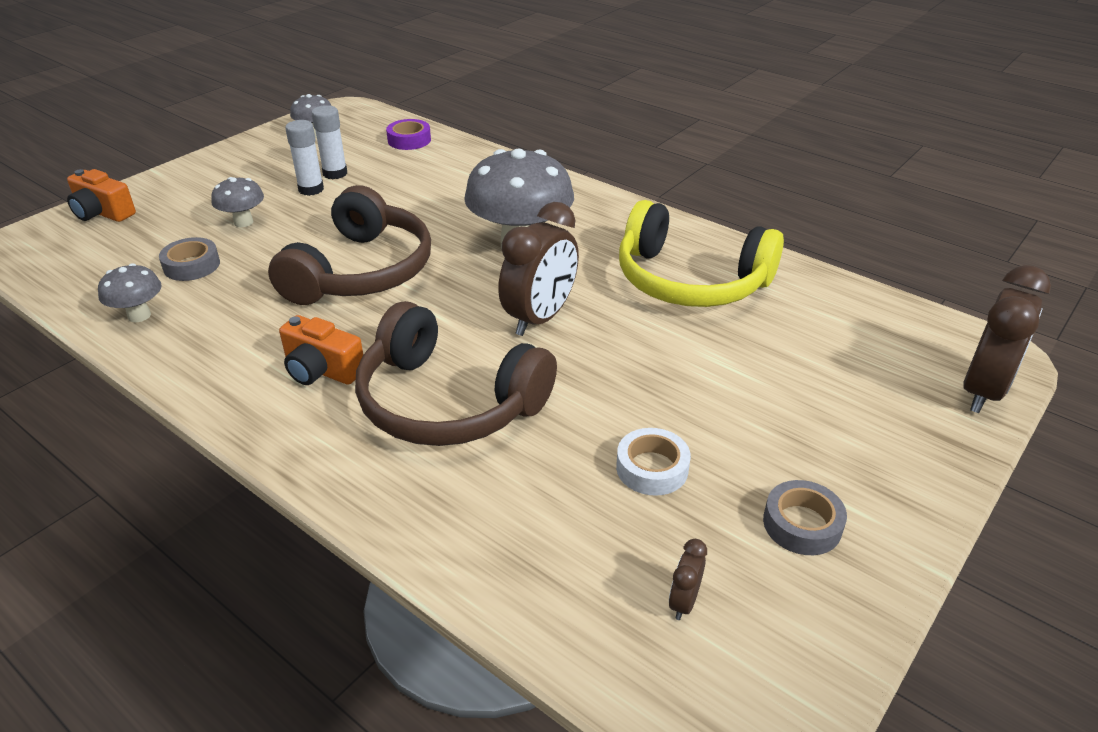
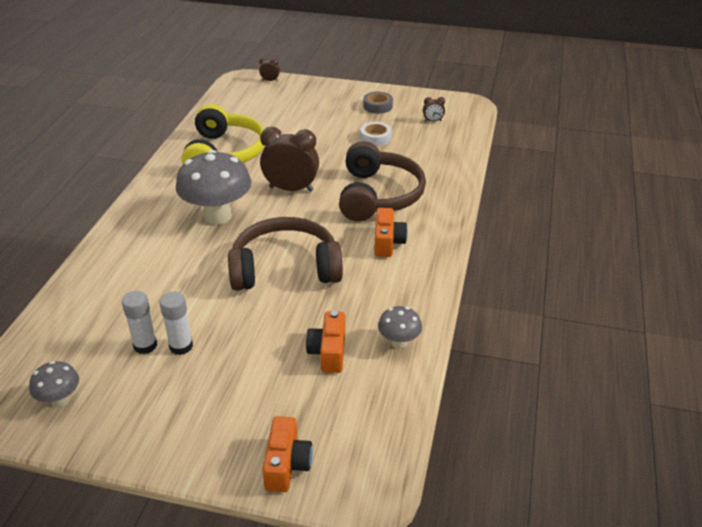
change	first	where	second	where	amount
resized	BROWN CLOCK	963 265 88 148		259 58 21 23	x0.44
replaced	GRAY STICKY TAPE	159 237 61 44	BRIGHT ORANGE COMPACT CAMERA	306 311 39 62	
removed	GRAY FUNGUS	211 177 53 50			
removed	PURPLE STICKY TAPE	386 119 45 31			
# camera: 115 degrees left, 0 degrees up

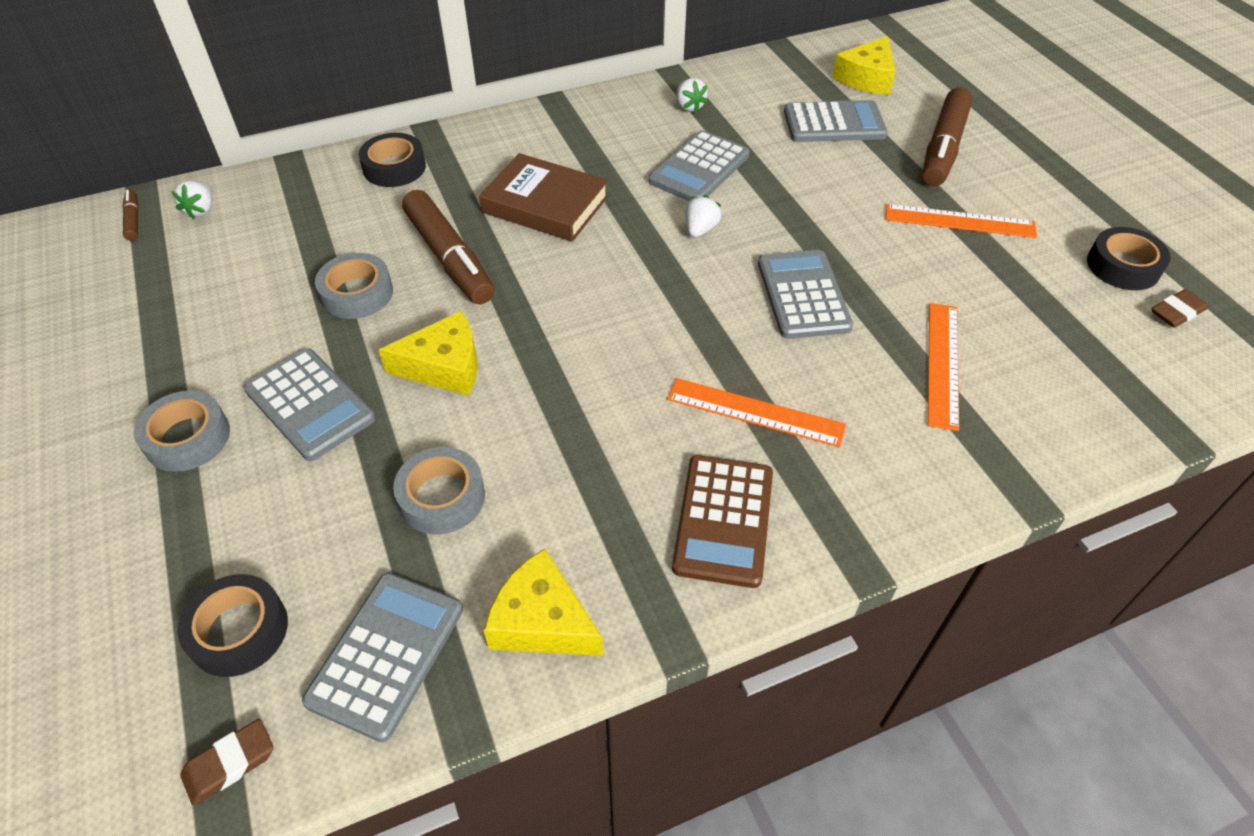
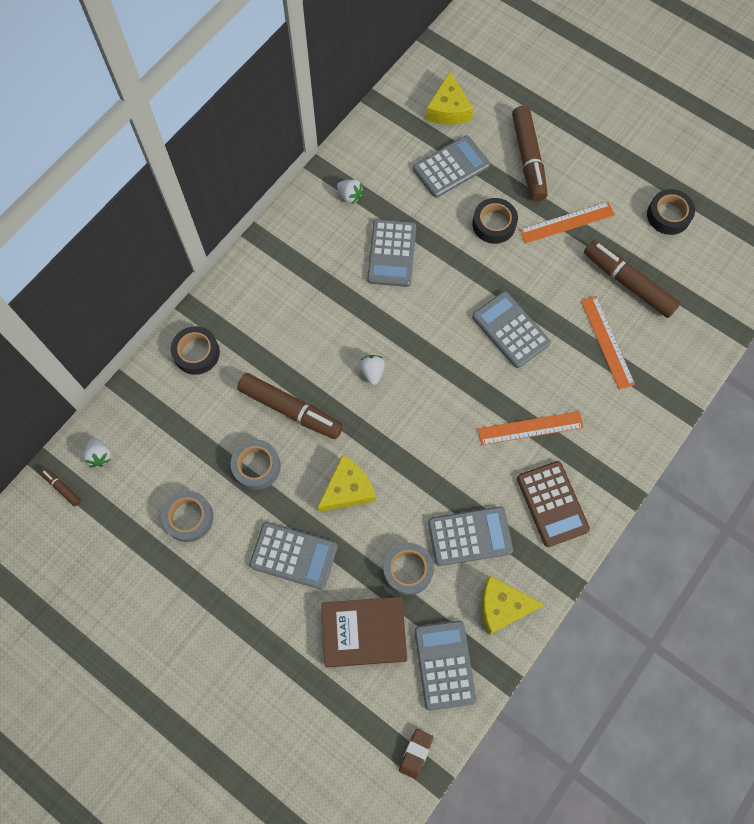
change	first	where	second	where	amount
moved	GRAY STICKY TAPE	134 391 96 81		161 491 52 51	
moved	BROWN HARDCOVER	479 153 130 89		322 597 85 71	
moved	SNOW-WHITE BERRY	685 195 36 43		359 355 26 30	
added			GRAY POCKET CALCULATOR	428 506 85 60	
moved	JET-BLACK STICKY TAPE	177 574 111 103		473 198 45 46	
added			BROWN MARKER	584 240 96 78	
removed	BROWN ERASER	1152 289 56 39			
# camera: 30 degrees left, 20 degrees up

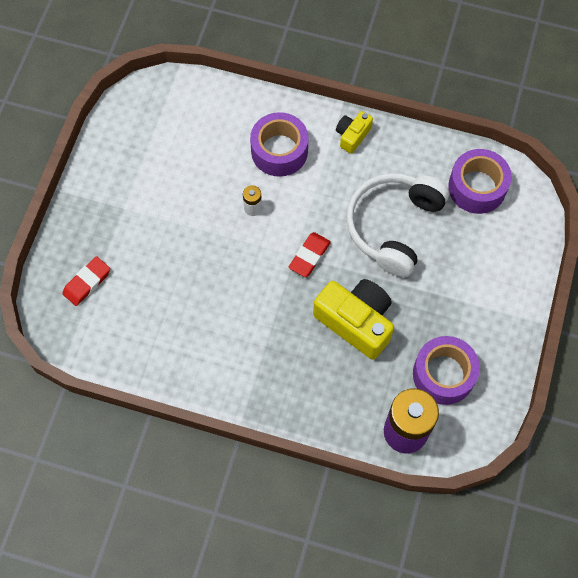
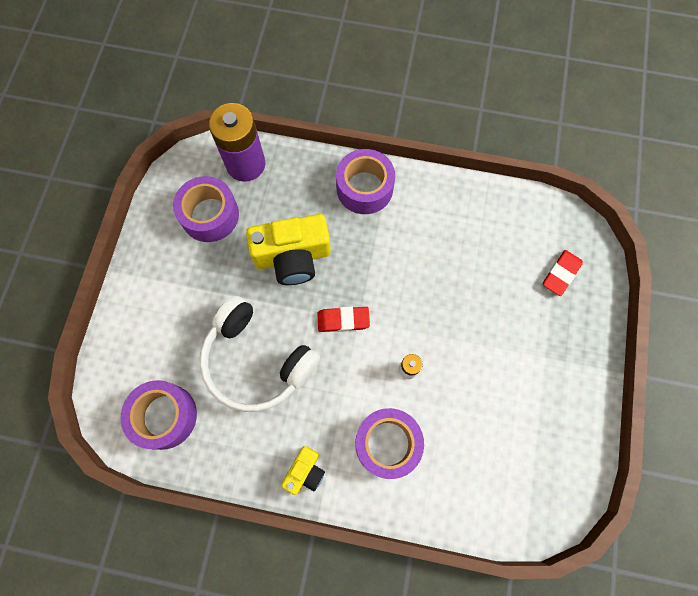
change	first	where	second	where	amount
turned	SNOW-WHITE OVER-EAR HEADPHONES	346 173 103 104		199 296 121 116	105 degrees clockwise
turned	GOLDEN COMPACT CAMERA	313 279 81 81		246 214 85 71	45 degrees counterclockwise
turned	RED ERASER	289 232 42 45		317 307 53 25	60 degrees clockwise
added			PURPLE STICKY TAPE	336 149 59 65	
# camera: 175 degrees right, 5 degrees up

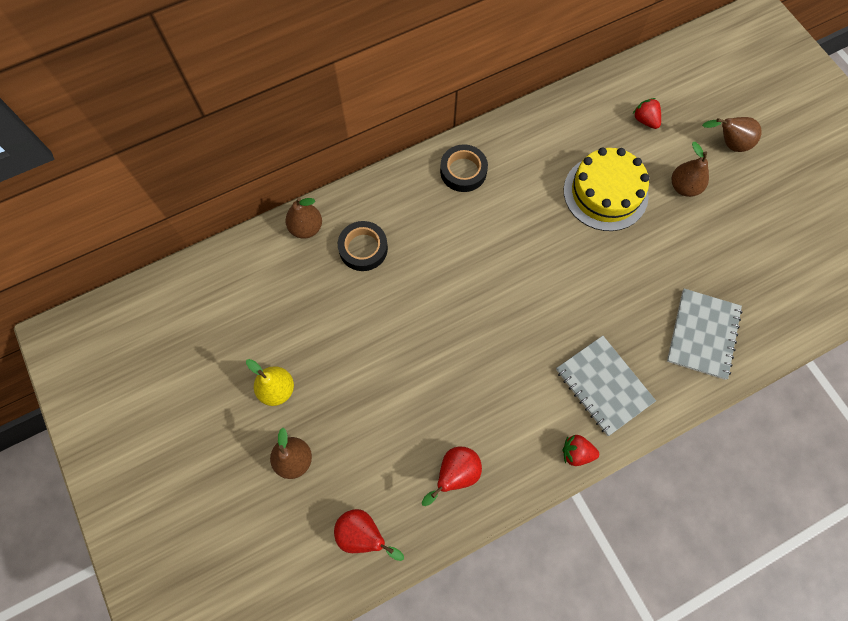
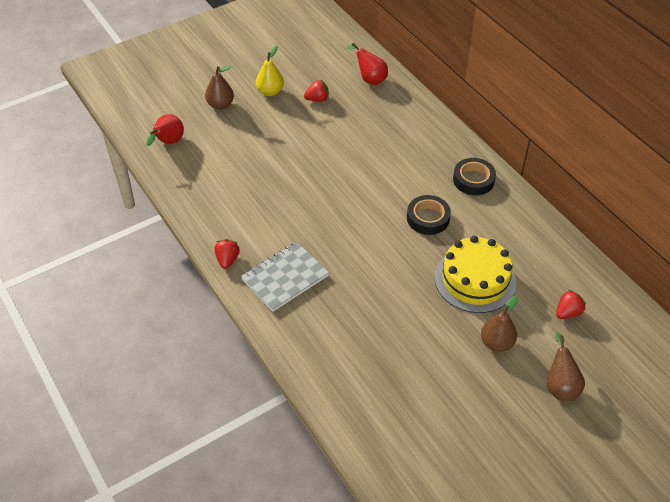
change	first	where	second	where	amount
added			RED BERRY	304 80 25 22	
moved	RED PEAR FRUIT	422 446 60 60		347 43 41 42	
moved	JET-BLACK STICKY TAPE	338 221 50 50		407 195 44 40	
removed	BROWN PEAR FRUIT	285 197 37 42			
removed	GRAY EXERCISE BOOK	667 289 76 91			
# camera: 85 degrees right, 20 degrees down

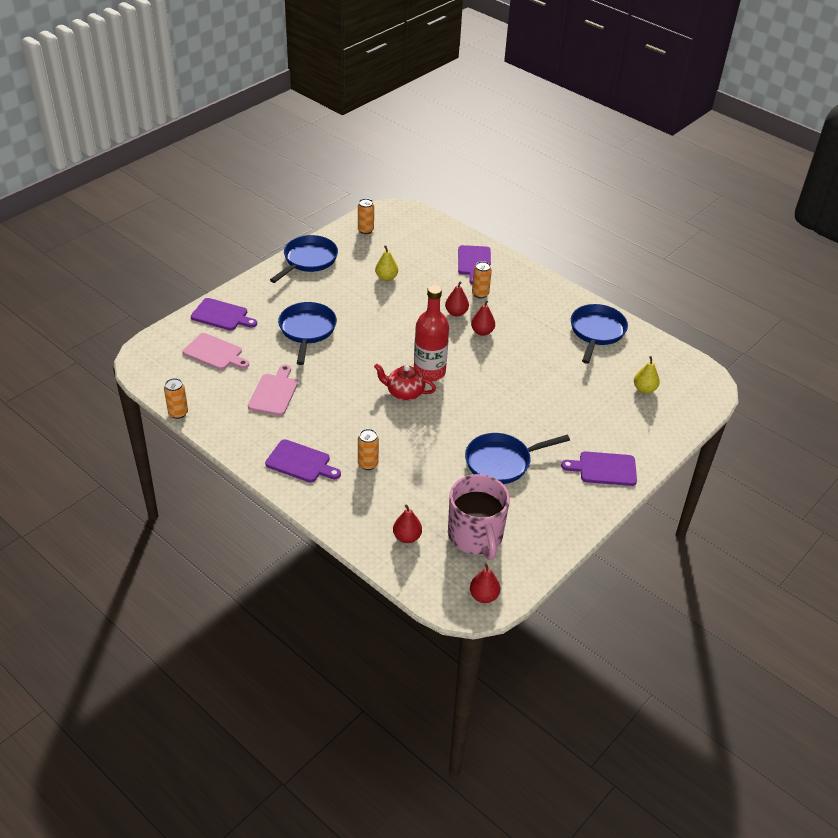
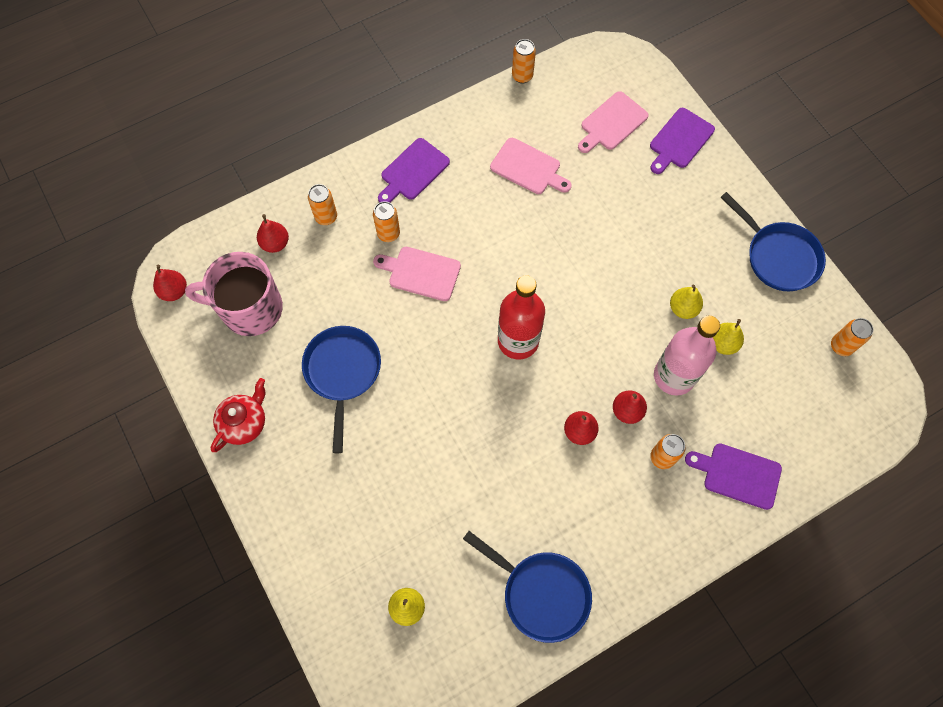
change	first	where	second	where	amount
moved	RED TEA POT	374 364 62 37		210 378 56 74	
added			BRIGHT ORANGE TIN	308 184 29 41	
added			PINK BREAD BOARD	373 247 88 54	
added			PINK DRINK BOTTLE	654 316 66 79	
added			GOLDEN PEAR FRUIT	670 285 33 34	
removed	COBALT SKILLET	278 302 59 63			
removed	PURPLE BREAD BOARD	561 451 76 35			
# camera: 110 degrees right, 25 degrees up

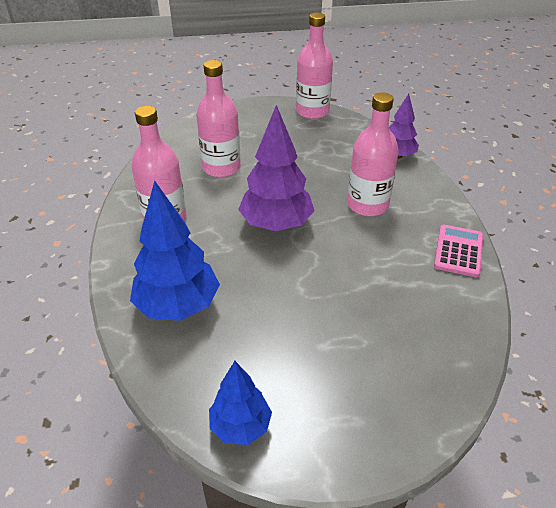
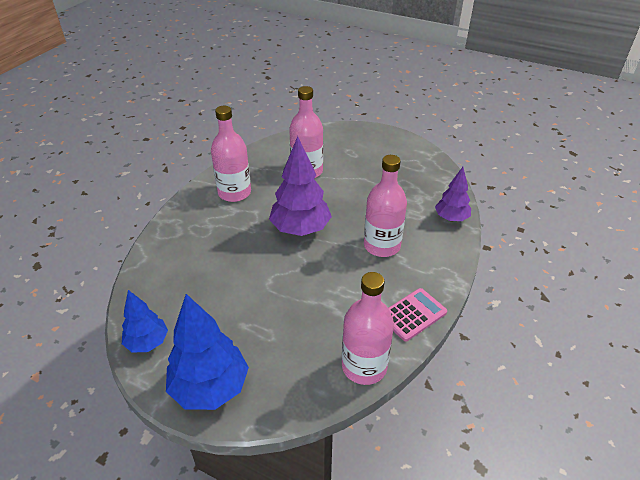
change	first	where	second	where	amount
moved	COBALT FIR TREE	130 180 90 141		166 294 83 116	
moved	PINK DRINK BOTTLE	296 13 37 106		342 272 52 113	
# camera: 35 degrees right, 0 degrees up

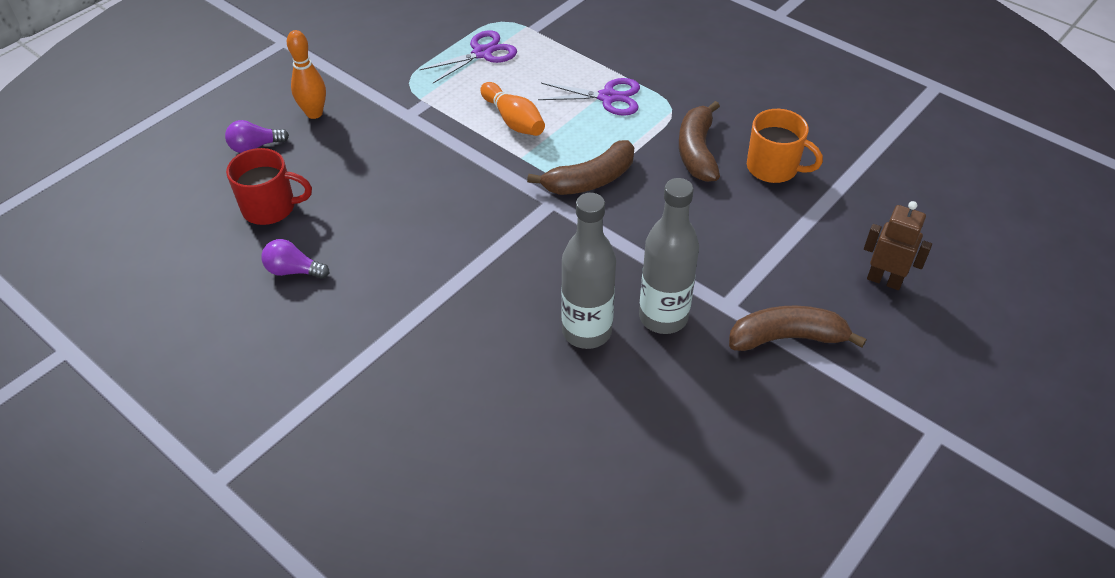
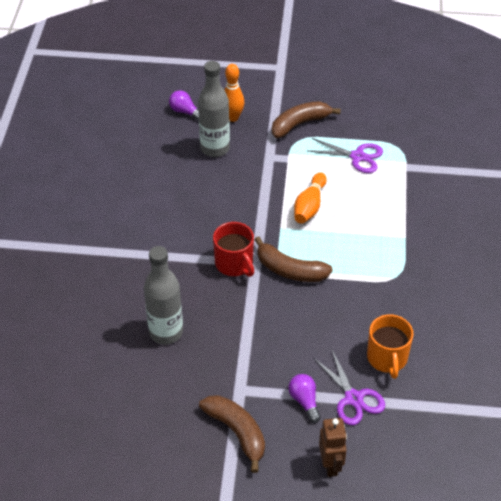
change	first	where	second	where	amount
moved	GRAY DRINK BOTTLE	639 178 60 156		198 61 32 96	
moved	RED COFFEE MUG	226 148 86 77		213 222 41 55	
moved	BROWN TOY BANANA	679 101 41 81		272 101 69 37	
moved	PURPLE LIGHT BULB	262 239 67 40		289 374 31 49	
moved	PURPLE SCISSORS	538 78 102 38		314 350 71 75	
# camera: 55 degrees right, 0 degrees up

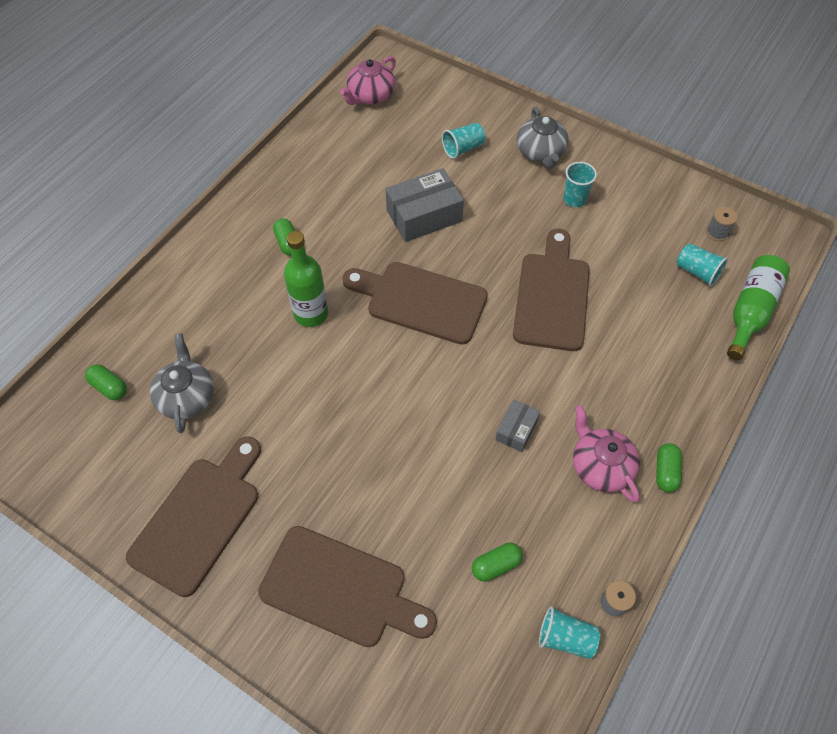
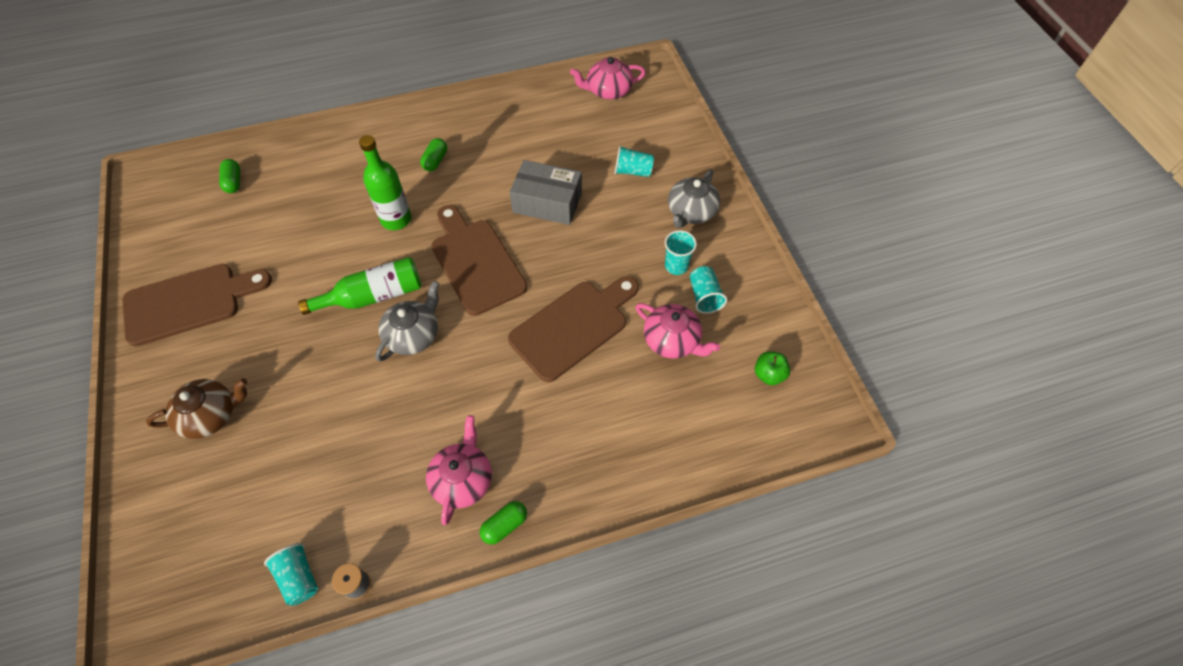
change	first	where	second	where	amount
replaced	BROWN BREAD BOARD	258 526 179 121	BROWN TEA POT	146 378 102 61	
moved	GREEN DRINK BOTTLE	727 255 63 105		298 257 124 58	
moved	GRAY TEA POT	150 333 64 100		375 281 64 80	
added			PINK TEA POT	636 303 84 56	
moved	TURQUOISE TUMBLER	677 243 51 44		690 266 37 48	
replaced	GRAY BOBBIN	706 207 32 34	GREEN APPLE FRUIT	755 352 36 33	
removed	GREEN PILL SHAPE	472 543 51 39			
removed	GRAY PACKAGE	495 400 45 52			
# camera: 40 degrees right, 0 degrees up

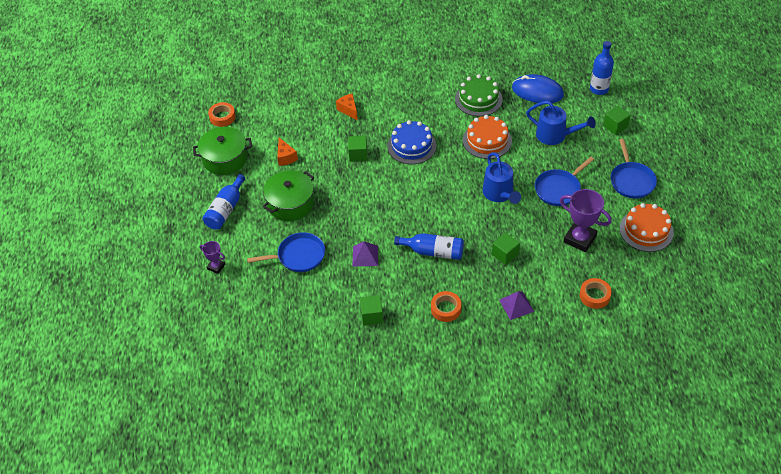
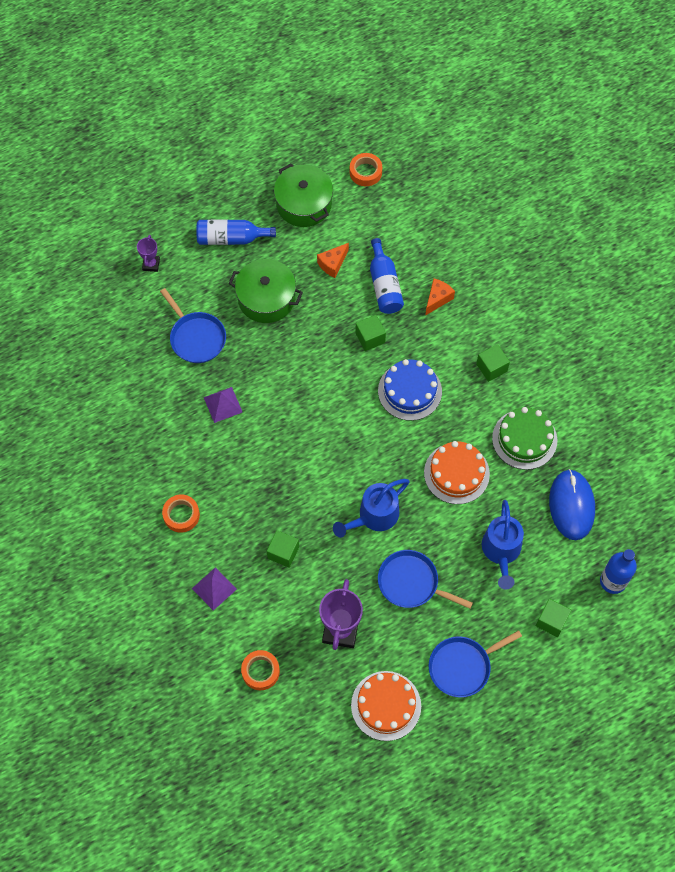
change	first	where	second	where	amount
moved	COBALT DRINK BOTTLE	394 233 70 27		370 238 34 76	
moved	GREEN CUBE	360 295 23 30		476 344 34 38	
# camera: 65 degrees right, 15 degrees up

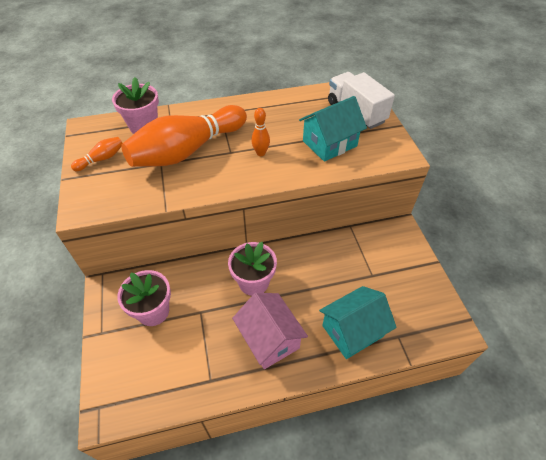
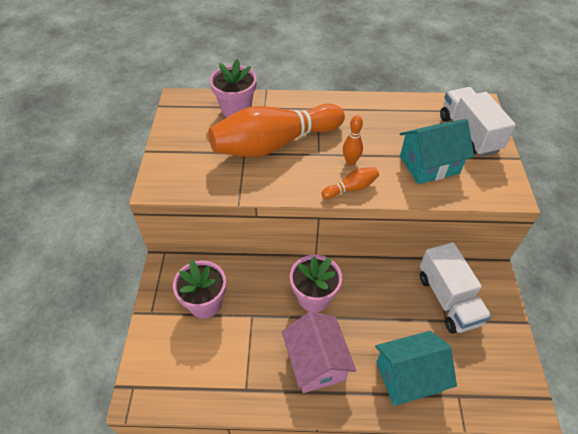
change	first	where	second	where	amount
moved	BRIGHT ORANGE BOWLING PIN	71 137 51 34		321 167 58 32	
added			SNOW-WHITE LORRY	420 242 71 92	
# camera: 15 degrees right, 0 degrees up

